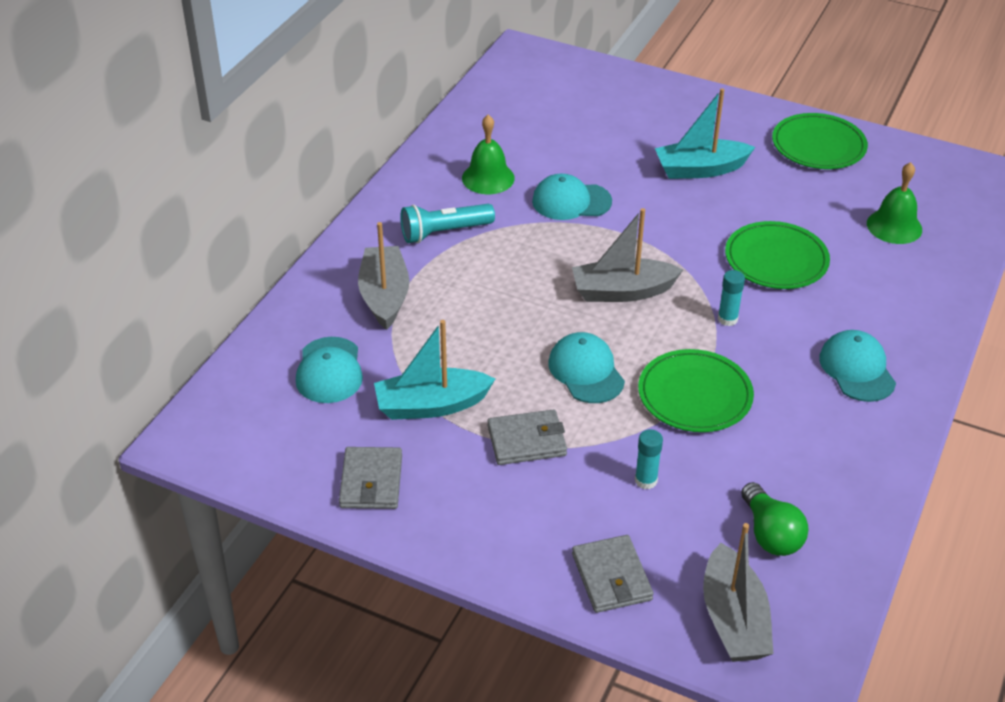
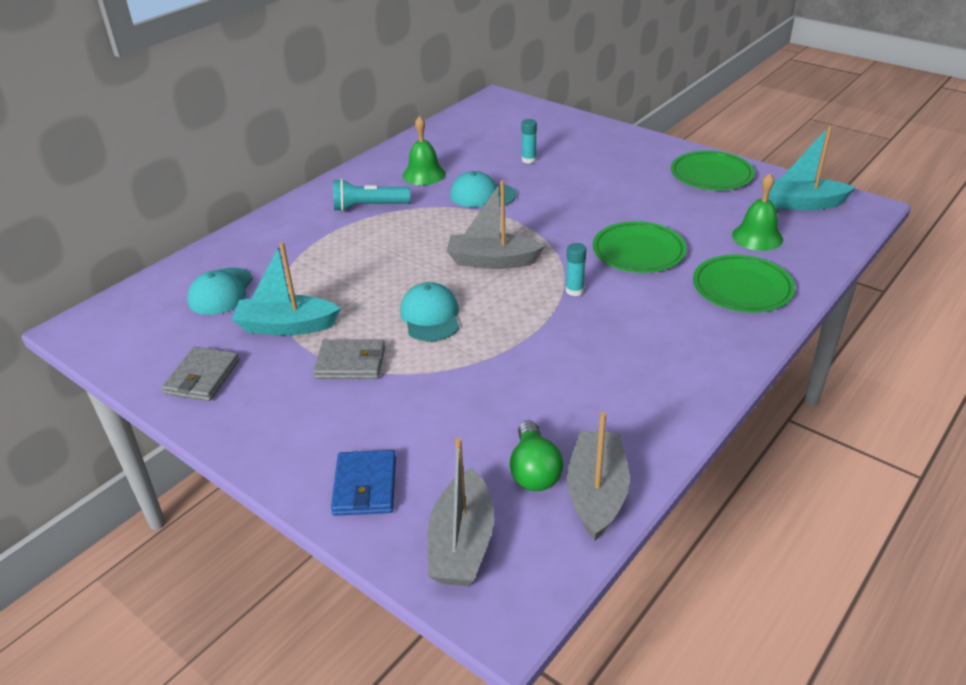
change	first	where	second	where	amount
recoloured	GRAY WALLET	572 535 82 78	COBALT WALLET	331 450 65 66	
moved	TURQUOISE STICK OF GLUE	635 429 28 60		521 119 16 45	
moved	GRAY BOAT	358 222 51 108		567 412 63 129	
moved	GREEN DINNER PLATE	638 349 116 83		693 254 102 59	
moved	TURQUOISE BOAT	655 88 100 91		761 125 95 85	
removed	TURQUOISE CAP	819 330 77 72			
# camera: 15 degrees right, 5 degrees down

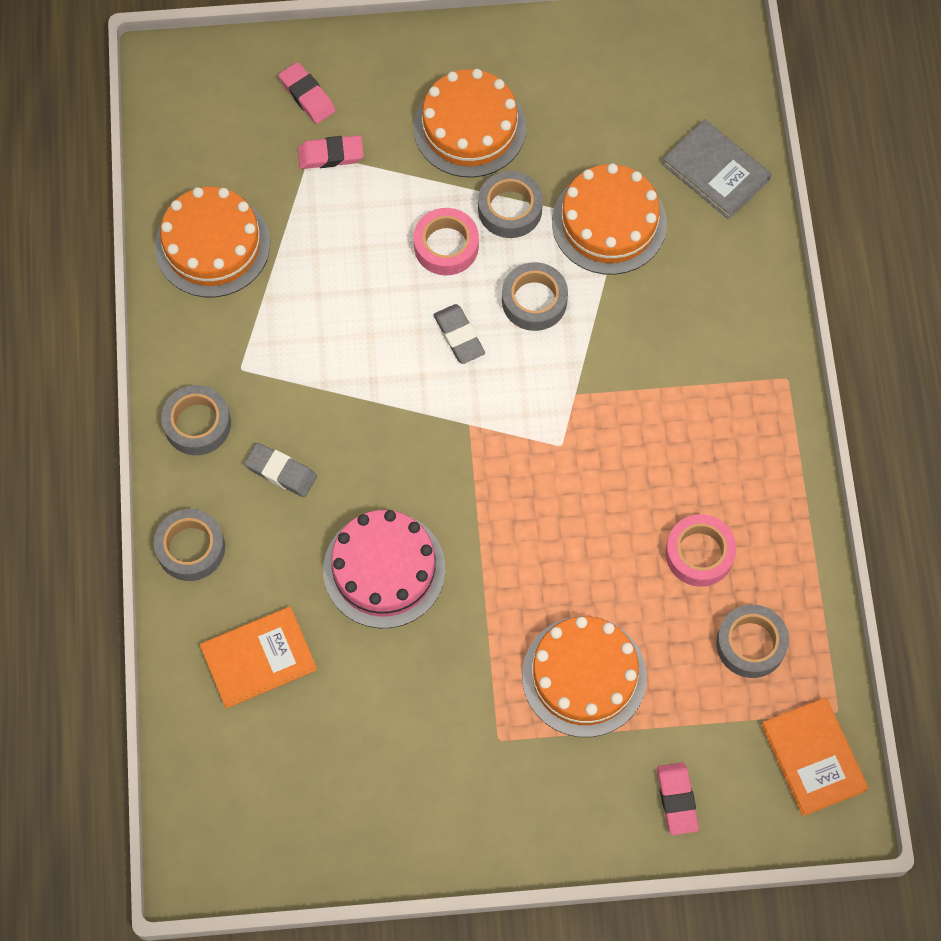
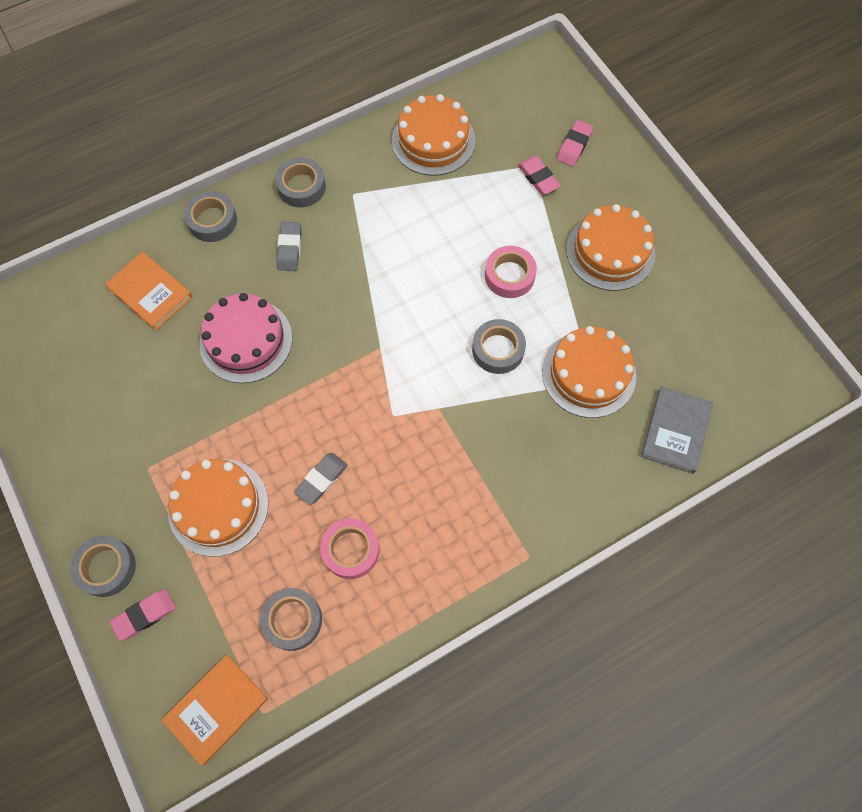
change	first	where	second	where	amount
moved	GRAY STICKY TAPE	478 171 65 67		70 536 66 61	
moved	GRAY ERASER	434 304 51 60		294 453 54 52	
# camera: 65 degrees right, 0 degrees up

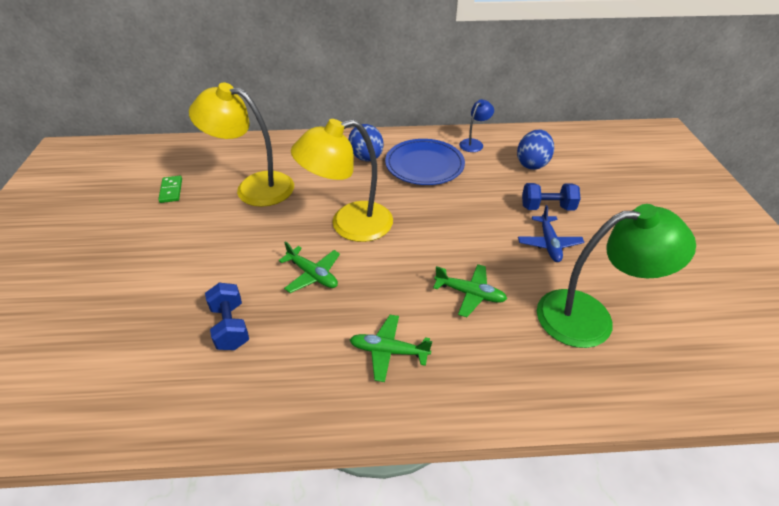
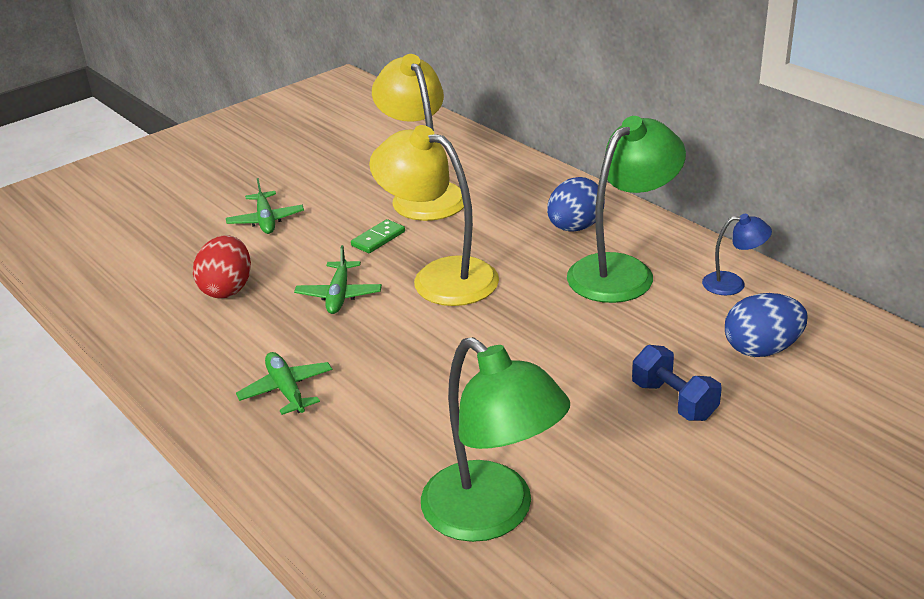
change	first	where	second	where	amount
replaced	COBALT DUMBBELL	205 283 44 67	RED EGG SHAPE	193 235 58 64	
moved	GREEN AEROPLANE	433 264 74 53		226 178 78 56	
moved	GREEN DOMINO TILE	158 176 24 27		351 219 54 34	
replaced	COBALT DINNER PLATE	385 139 80 46	GREEN READING LAMP	567 116 119 187	
removed	COBALT AEROPLANE	518 205 66 57			
# camera: 55 degrees right, 10 degrees down

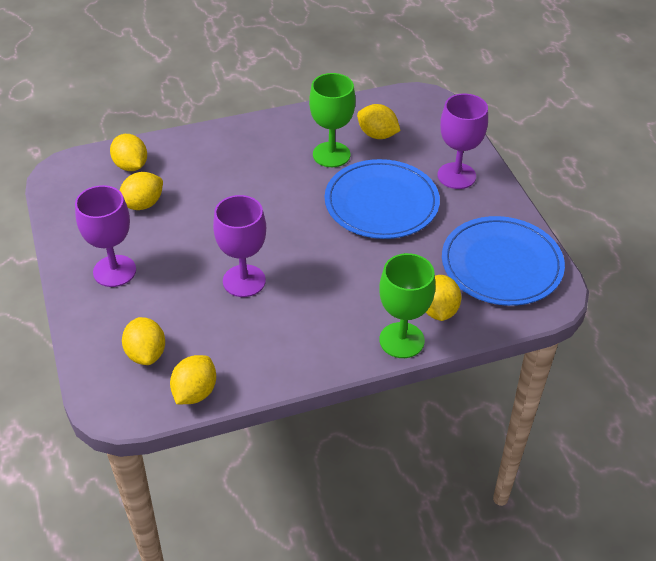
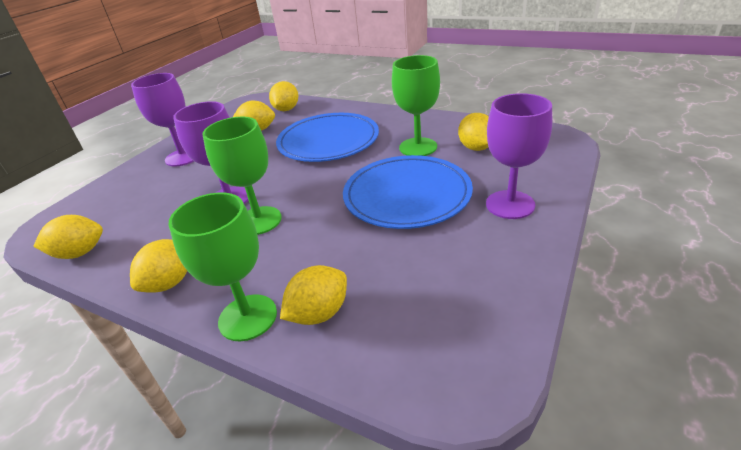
change	first	where	second	where	amount
moved	GOLDEN LEMON	122 317 43 48		130 239 57 54	
added			GREEN CHALICE	202 117 80 118	
moved	COBALT DINNER PLATE	442 216 123 90		276 113 103 49	
# camera: 50 degrees right, 10 degrees down

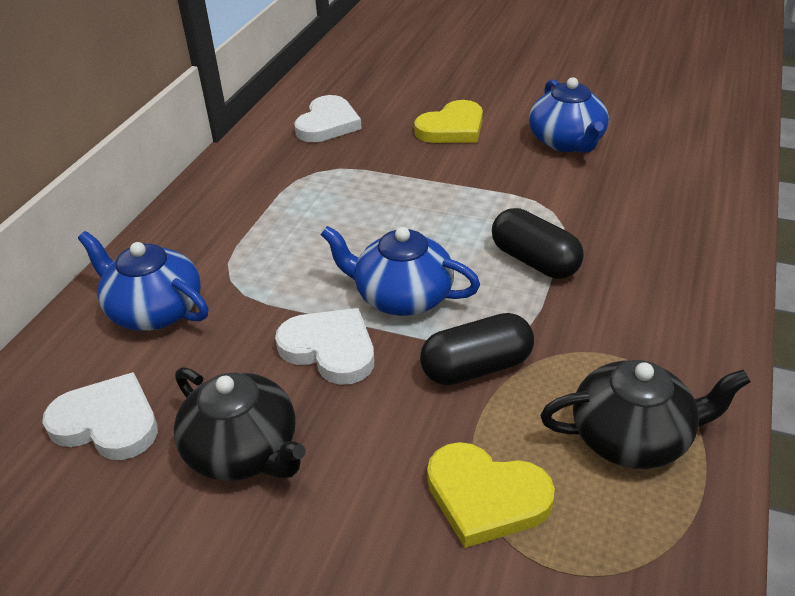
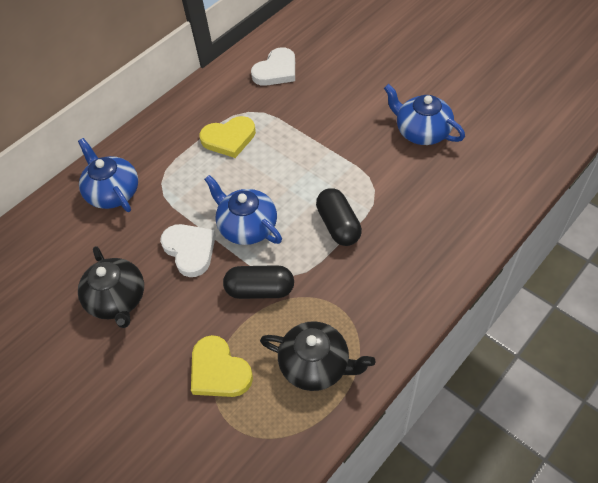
change	first	where	second	where	amount
moved	GOLDEN HEART	414 100 69 43		199 116 57 42	
turned	COBALT TEA POT	529 77 80 76		384 84 81 61	120 degrees clockwise
removed	SNOW-WHITE HEART	42 372 116 88			
# camera: 25 degrees right, 15 degrees up

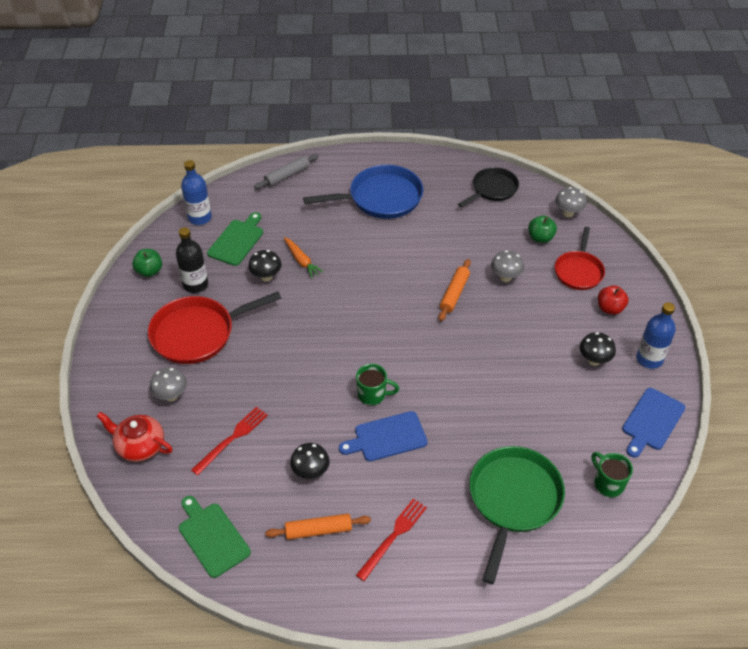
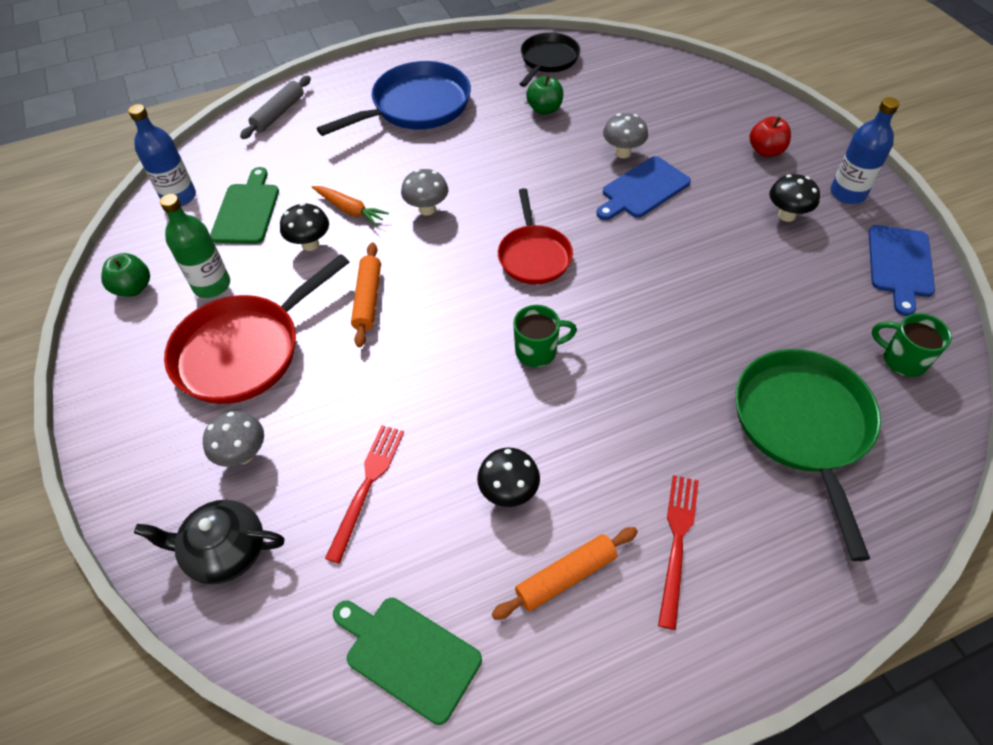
change	first	where	second	where	amount
recoloured	RED TEA POT	97 412 76 50	JET-BLACK TEA POT	134 500 151 84	
recoloured	JET-BLACK DRINK BOTTLE	176 227 32 66	GREEN DRINK BOTTLE	160 194 70 104	
moved	BRIGHT ORANGE ROLLING PIN	438 259 33 62		351 243 30 104	
moved	GRAY FUNGUS	555 187 32 31		401 169 47 46	
moved	RED SKILLET	555 227 50 63		498 188 75 96	
moved	GREEN APPLE FRUIT	528 215 29 28		526 75 38 40	
moved	COBALT BREAD BOARD	339 411 89 51		596 156 95 64	
# camera: 20 degrees left, 5 degrees up

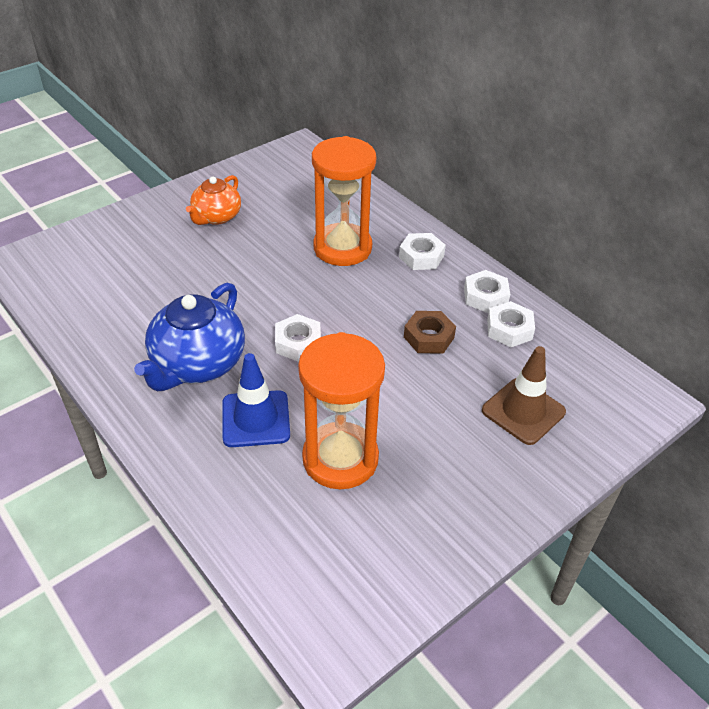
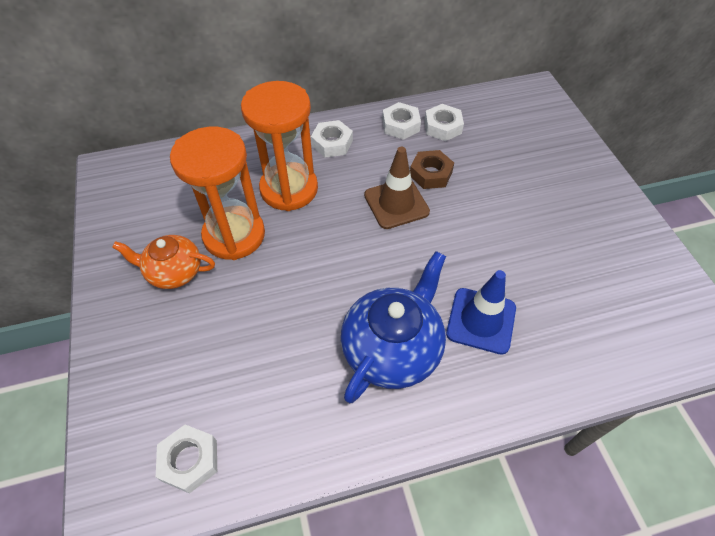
change	first	where	second	where	amount
turned	BRIGHT ORANGE TEA POT	186 175 55 50		112 235 103 54	135 degrees clockwise
moved	SNOW-WHITE NUT	275 314 46 48		156 424 61 70	
moved	BRIGHT ORANGE HOURGLASS	298 332 87 157		170 127 95 133	
turned	COBALT TEA POT	134 283 111 108		341 251 105 152	105 degrees counterclockwise
moved	BROWN TRAFFIC CONE	482 346 84 99		364 147 66 82	
# camera: 65 degrees left, 10 degrees up

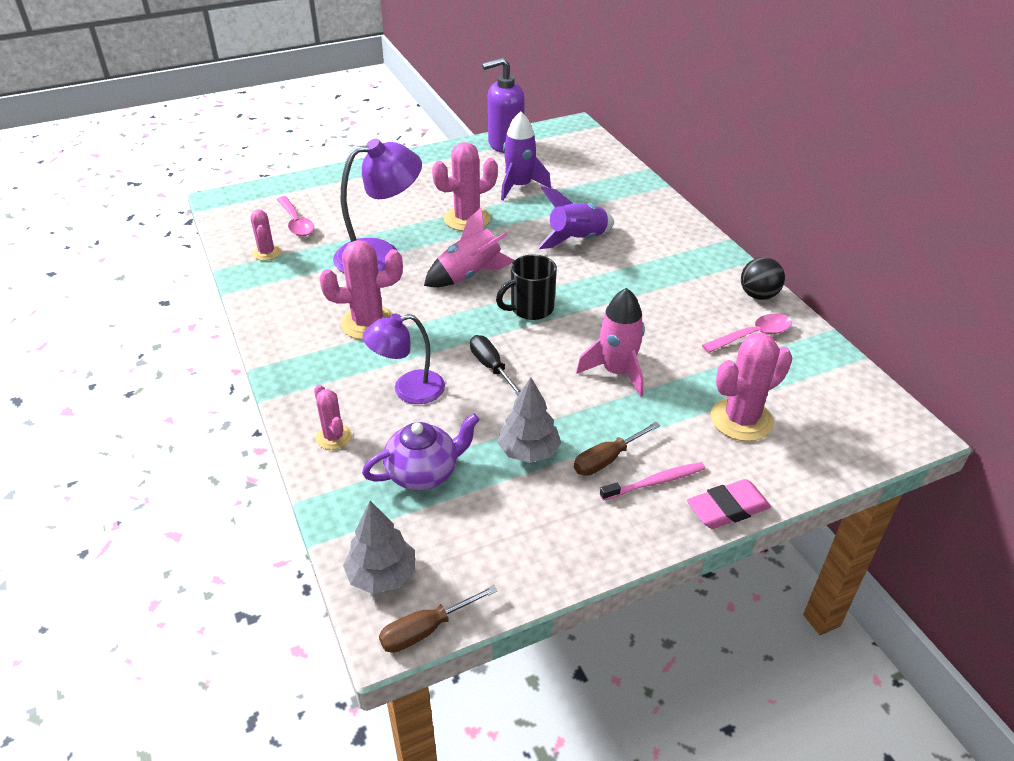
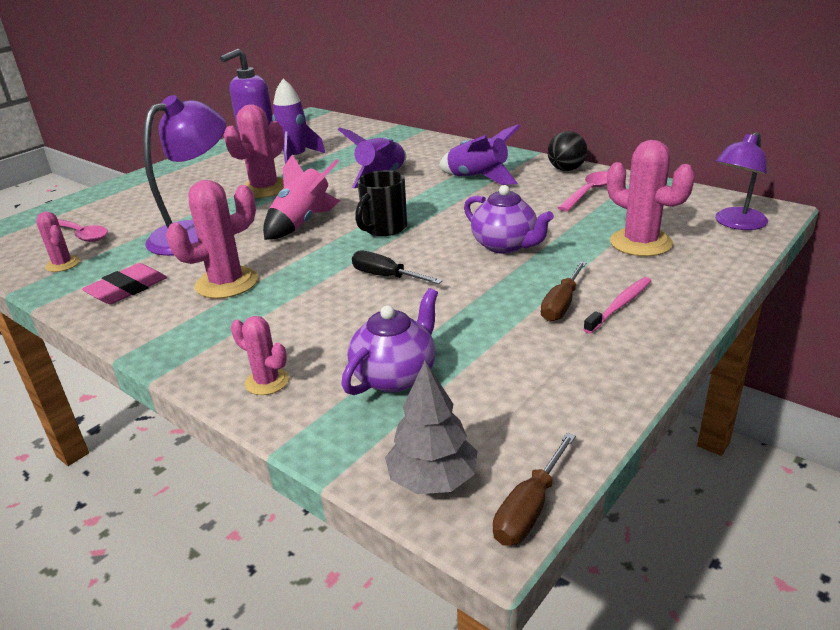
change	first	where	second	where	amount
moved	PINK ERASER	687 479 84 50		82 263 85 41	
added			PURPLE SPACESHIP	439 124 81 61	
replaced	PINK SPACESHIP	576 288 69 109	PURPLE TEA POT	464 185 90 69	
turned	PINK PRICKLY PLANT	711 332 81 109		607 140 88 116	75 degrees counterclockwise
moved	PURPLE READING LAMP	363 313 82 91		715 132 53 98	
removed	GRAY FIR TREE	498 377 63 86			
# camera: 25 degrees left, 10 degrees down

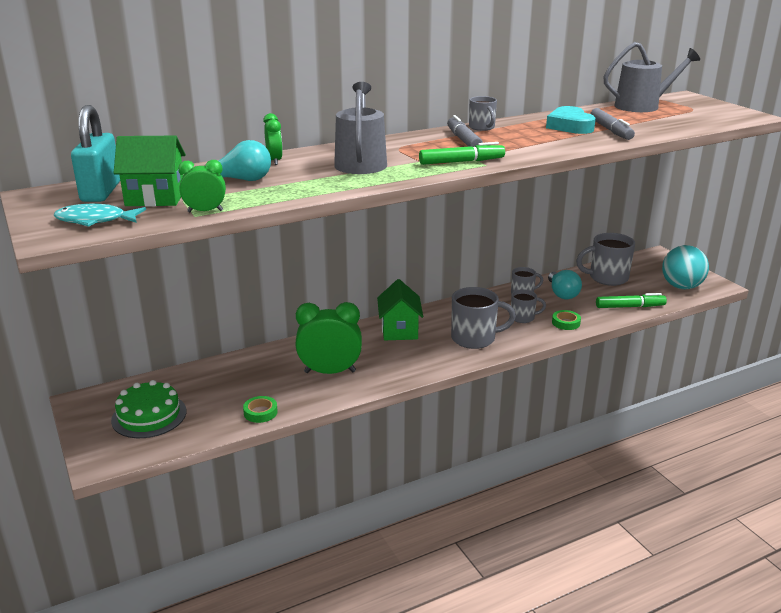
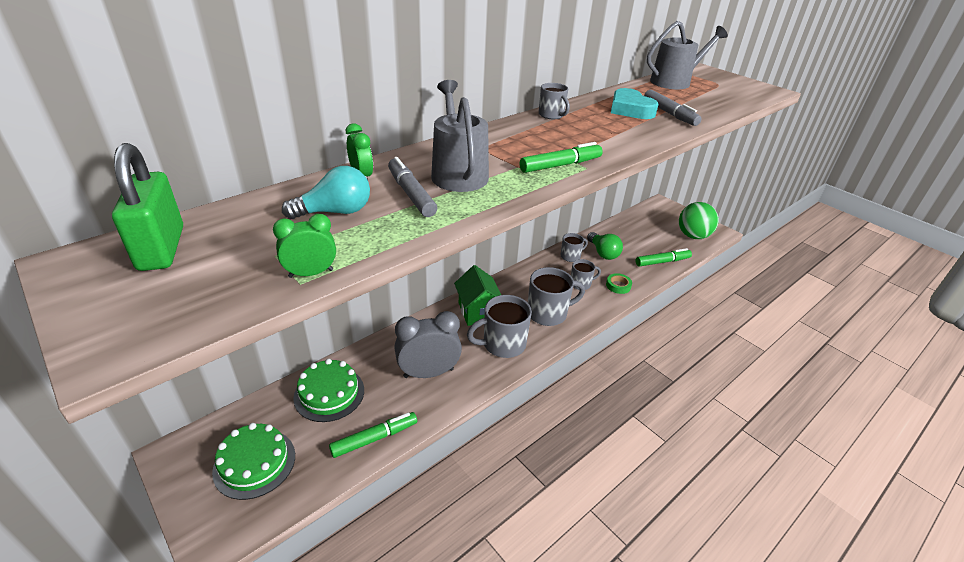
change	first	where	second	where	amount
recoloured	TURQUOISE PADLOCK	71 105 49 97	GREEN PADLOCK	112 143 71 128	
added			GREEN LAYER CAKE	293 359 71 63	
replaced	GREEN STICKY TAPE	243 396 35 27	GREEN MARKER	329 412 88 46	
moved	GRAY MARKER	447 115 36 32		388 157 49 60	
recoloured	GREEN CLOCK	295 302 67 72	GRAY CLOCK	394 311 68 67	
moved	GRAY COFFEE MUG	576 233 59 53		467 295 65 63	
recoloured	TURQUOISE LIGHT BULB	548 270 34 29	GREEN LIGHT BULB	587 232 36 28	
recoloured	TURQUOISE BALL	662 245 47 44	GREEN BALL	679 202 40 37	
removed	TURQUOISE FISH	54 204 92 23			
removed	GREEN COTTAGE	114 136 72 70			
# camera: 15 degrees left, 10 degrees up

